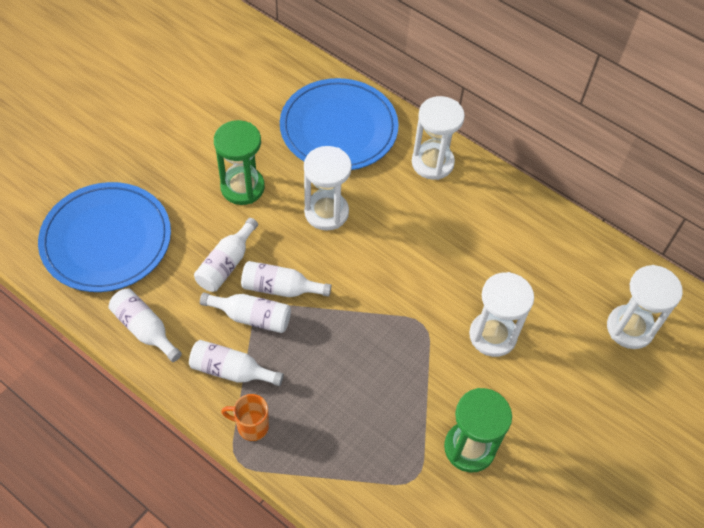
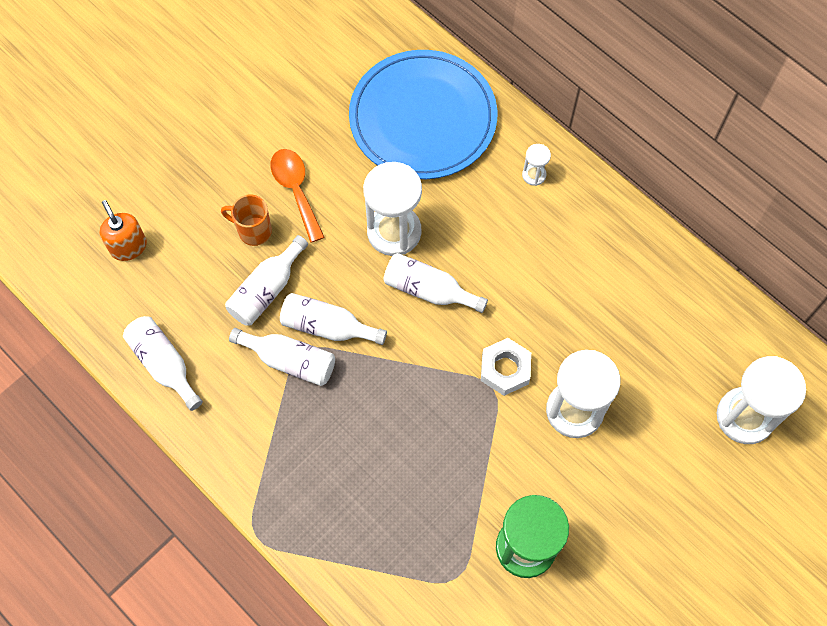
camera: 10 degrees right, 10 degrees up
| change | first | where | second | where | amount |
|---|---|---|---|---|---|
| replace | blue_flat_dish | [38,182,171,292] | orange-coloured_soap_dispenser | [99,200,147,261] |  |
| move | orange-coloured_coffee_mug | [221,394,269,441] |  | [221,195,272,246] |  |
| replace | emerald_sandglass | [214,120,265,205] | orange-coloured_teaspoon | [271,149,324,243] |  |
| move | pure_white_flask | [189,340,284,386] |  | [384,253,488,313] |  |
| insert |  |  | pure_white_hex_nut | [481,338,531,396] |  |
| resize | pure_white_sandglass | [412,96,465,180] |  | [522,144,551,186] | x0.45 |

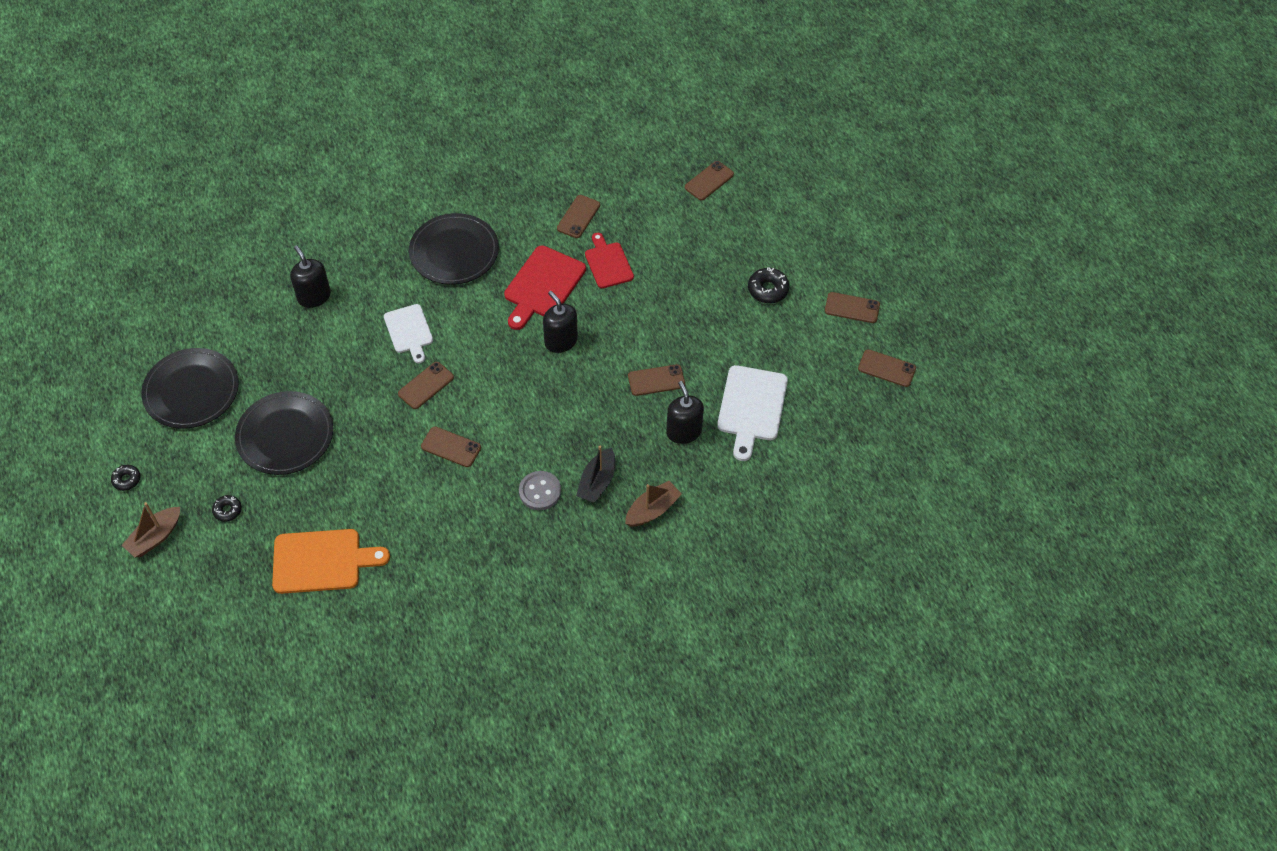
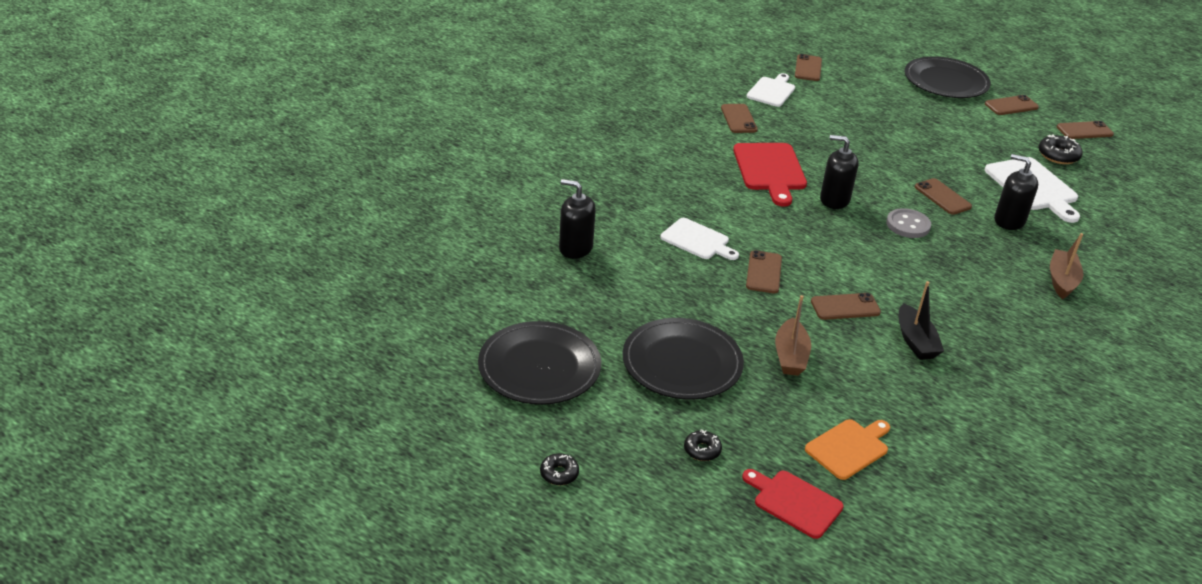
camera: 35 degrees left, 20 degrees down
| change | first | where | second | where | amount |
|---|---|---|---|---|---|
| move | scarlet_bread_board | [585,233,634,288] |  | [742,469,844,539] |  |
| insert |  |  | pure_white_bread_board | [746,73,795,107] |  |
| move | brown_sailboat | [122,502,180,557] |  | [775,295,811,376] |  |
| resize | orange-coloured_bread_board | [272,529,390,594] |  | [805,419,890,480] | x0.66 |
| move | gray_button | [519,471,561,510] |  | [886,208,931,238] |  |
| move | black_sailboat | [576,445,615,503] |  | [899,281,944,360] |  |
| move | black_flat_dish | [409,213,499,285] |  | [905,56,991,98] |  |
| rotate | brown_phone | [628,364,685,396] |  | [915,178,972,215] | 75 degrees counterclockwise |
| move | black_glazed_donut | [748,267,789,303] |  | [1038,134,1083,164] |  |

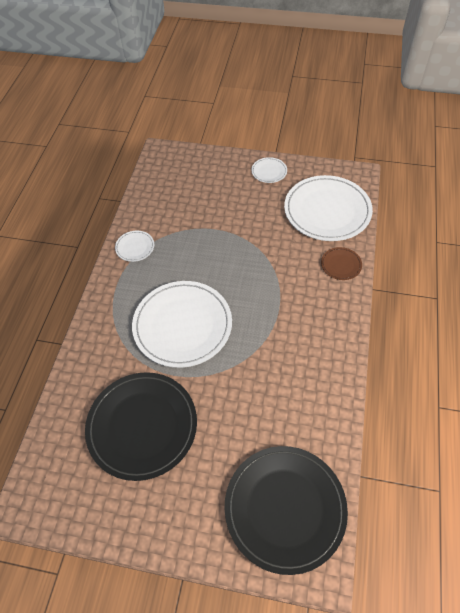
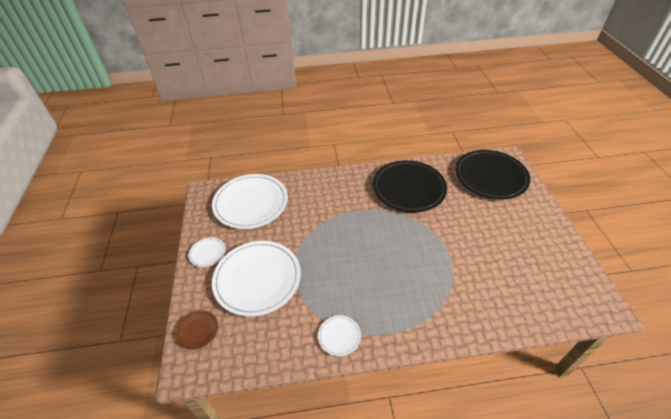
camera: 110 degrees left, 10 degrees down
| change | first | where | second | where | amount |
|---|---|---|---|---|---|
| move | brown_flat_dish | [321,247,362,280] |  | [175,310,218,350] |  |
| move | pure_white_flat_dish | [132,281,232,368] |  | [212,241,301,317] |  |
| move | black_flat_dish | [85,372,197,481] |  | [373,160,447,212] |  |

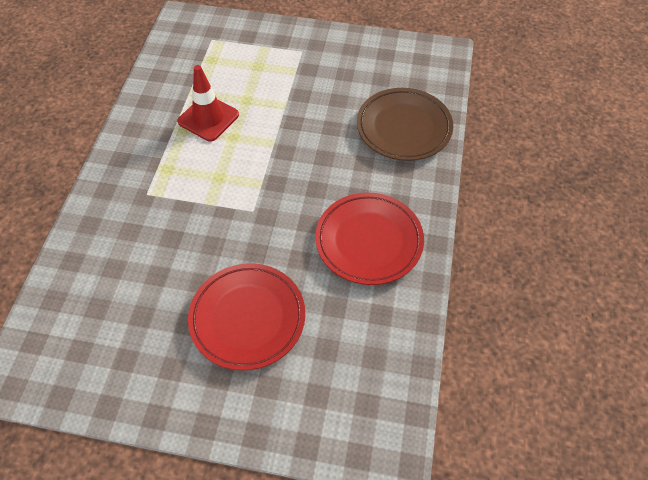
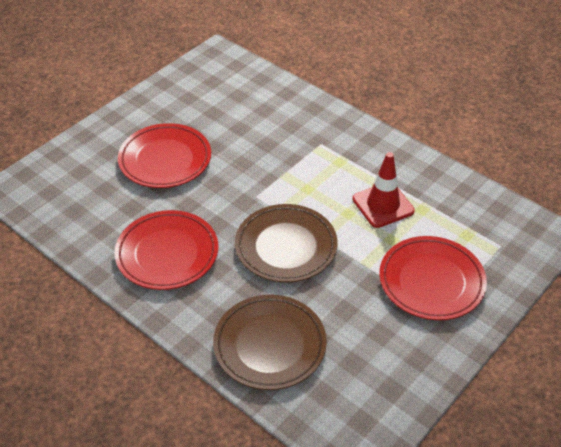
camera: 120 degrees right, 10 degrees down
| change | first | where | second | where | amount |
|---|---|---|---|---|---|
| insert |  |  | brown_flat_dish | [235,204,338,282] |  |
| insert |  |  | scarlet_flat_dish | [379,236,487,320] |  |

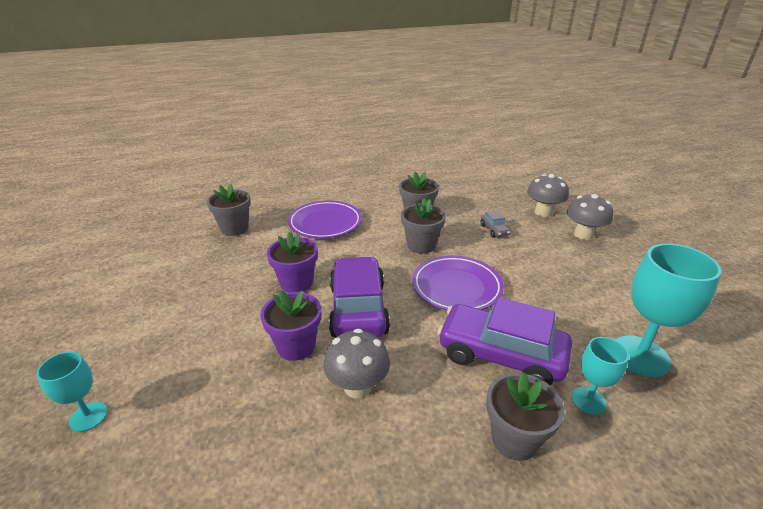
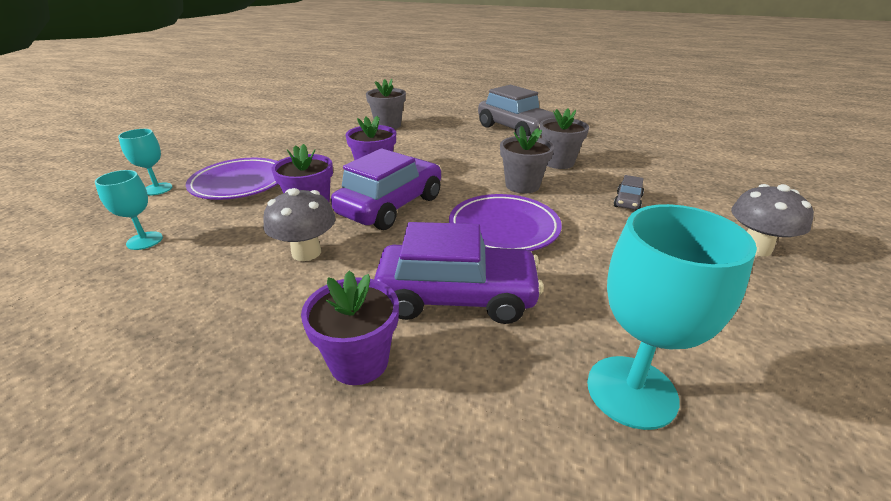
camera: 40 degrees right, 0 degrees up
| change | first | where | second | where | amount |
|---|---|---|---|---|---|
| move | aqua_wine_glass | [571,337,629,415] |  | [95,170,163,250] |  |
| move | violet_flat_dish | [288,201,362,239] |  | [186,158,278,200] |  |
| recolor | gray_potted_plant | [486,372,564,461] | violet_potted_plant | [301,271,399,385] |  |
| rotate | violet_automobile | [437,297,572,385] |  | [374,222,544,324] | 120 degrees clockwise |
| insert |  |  | gray_automobile | [478,85,555,136] |  |
| delete | gray_fungus | [527,174,569,217] |  |  |  |

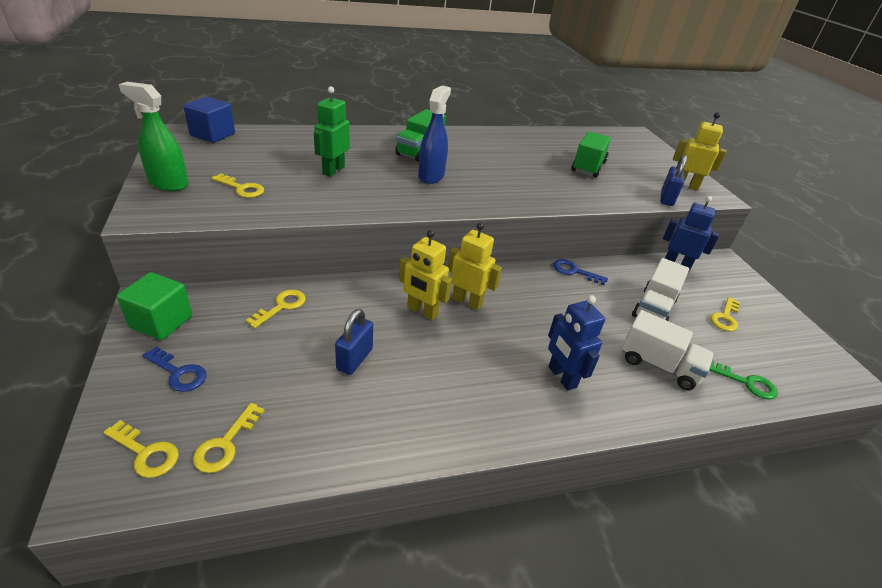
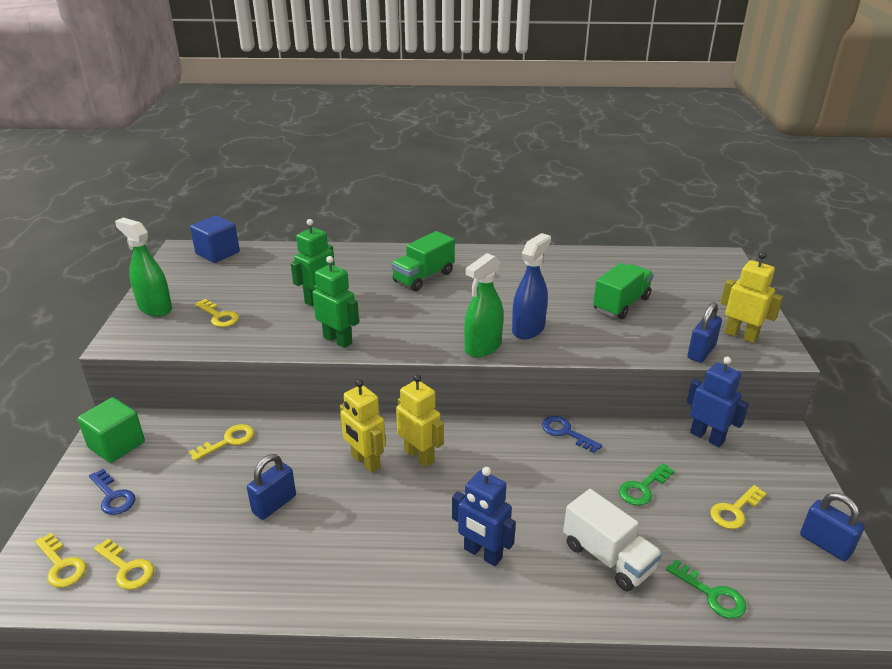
camera: 20 degrees right, 5 degrees down
| change | first | where | second | where | amount |
|---|---|---|---|---|---|
| rotate | golden_latchkey | [193,403,265,473] |  | [93,539,154,590] | 90 degrees counterclockwise |
| insert |  |  | emerald_robot_figure | [312,256,359,348] |  |
| rotate | blue_robot_figure | [548,295,605,391] |  | [452,467,516,566] | 45 degrees counterclockwise |
| insert |  |  | emerald_sprayer | [464,253,504,357] |  |
| move | blue_sprayer | [418,86,451,184] |  | [512,233,551,339] |  |
| replace | pure_white_lorry | [632,258,689,321] | emerald_latchkey | [619,463,674,506] |  |
| insert |  |  | blue_small_lock | [800,493,864,561] |  |

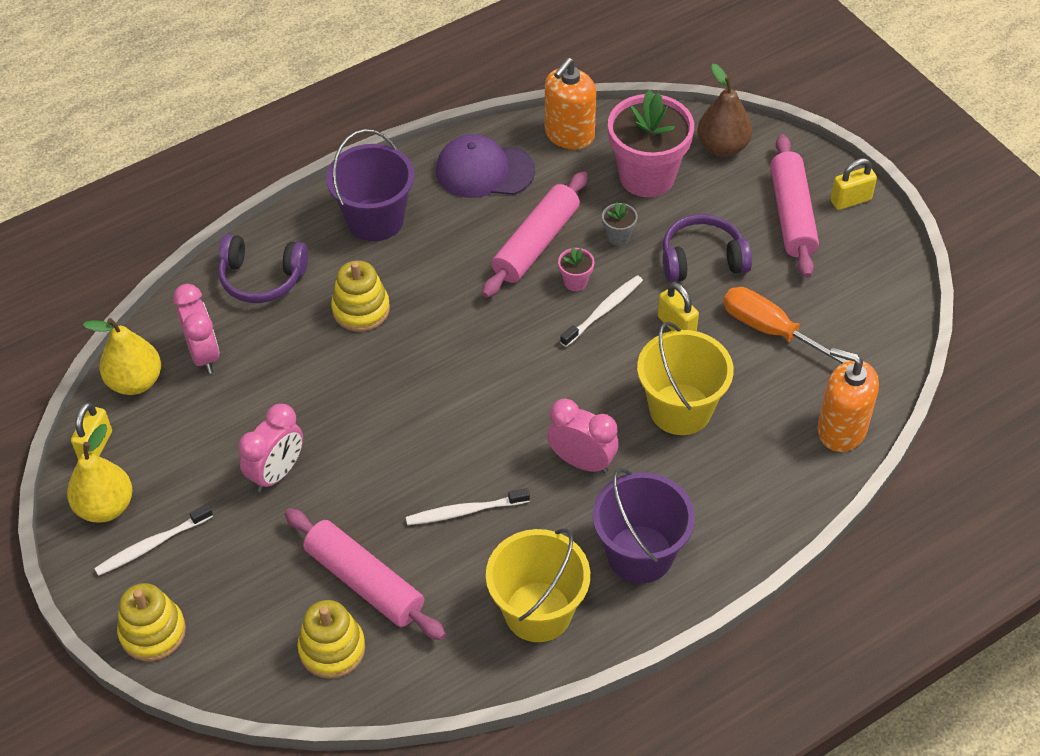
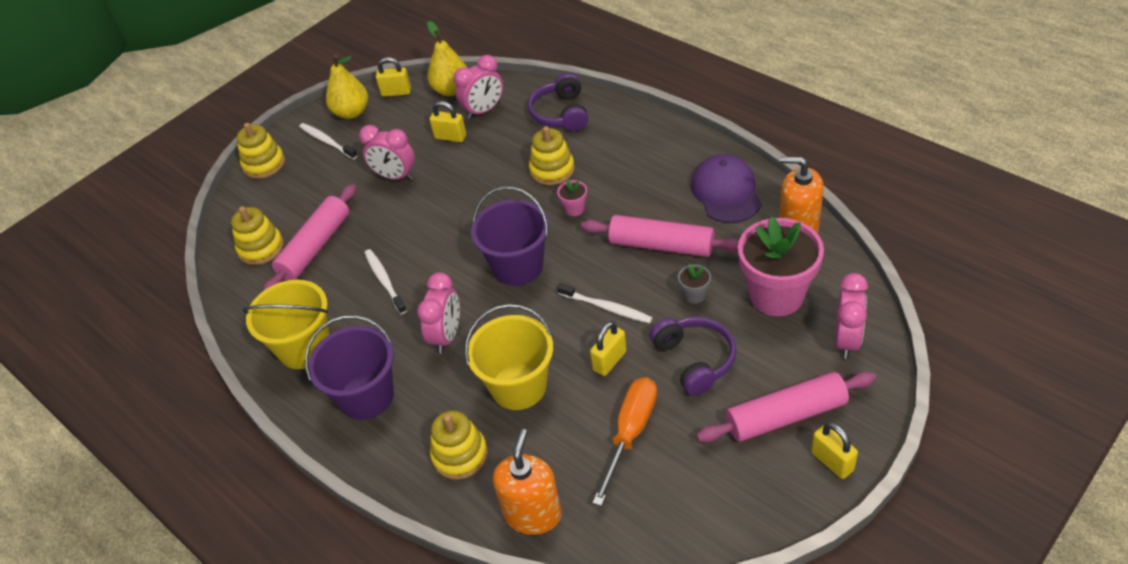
camera: 80 degrees right, 5 degrees down
| change | first | where | second | where | amount |
|---|---|---|---|---|---|
| insert |  |  | golden_small_lock | [429,101,466,142] |  |
| insert |  |  | golden_stacking_toy | [430,411,488,480] |  |
| move | violet_bucket | [326,129,414,241] |  | [471,186,549,286] |  |
| move | pink_potted_plant | [558,247,594,291] |  | [557,179,587,216] |  |
| replace | brown_pear_fruit | [697,64,752,157] | pink_bedside_clock | [835,273,868,359] |  |

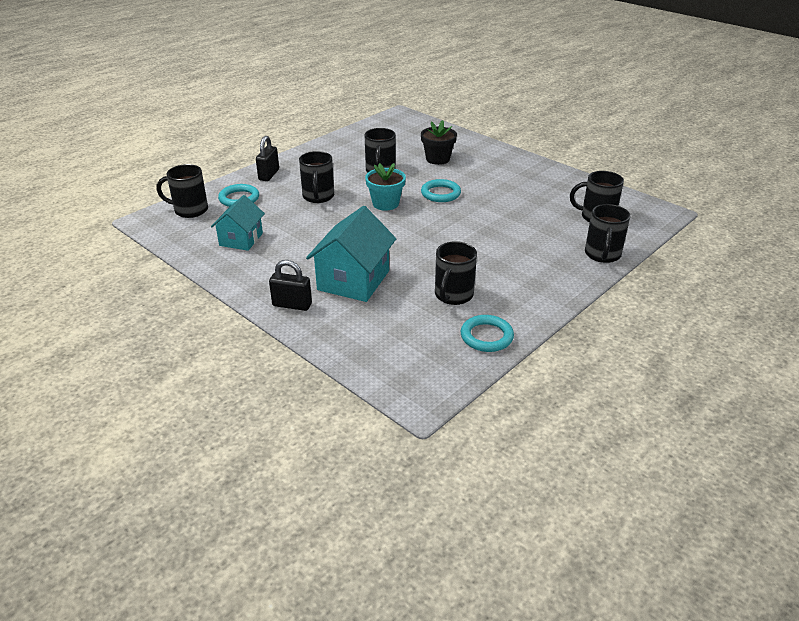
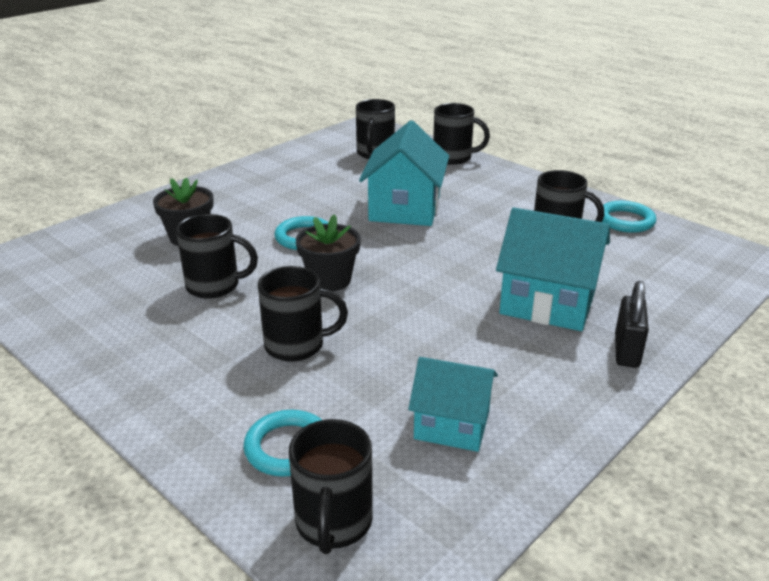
camera: 90 degrees left, 5 degrees down
| change | first | where | second | where | amount |
|---|---|---|---|---|---|
| recolor | aqua_potted_plant | [365,163,406,211] | black_potted_plant | [296,214,361,292] |  |
| insert |  |  | aqua_toy_house | [359,120,449,226] |  |
| delete | black_small_lock | [256,136,279,181] |  |  |  |

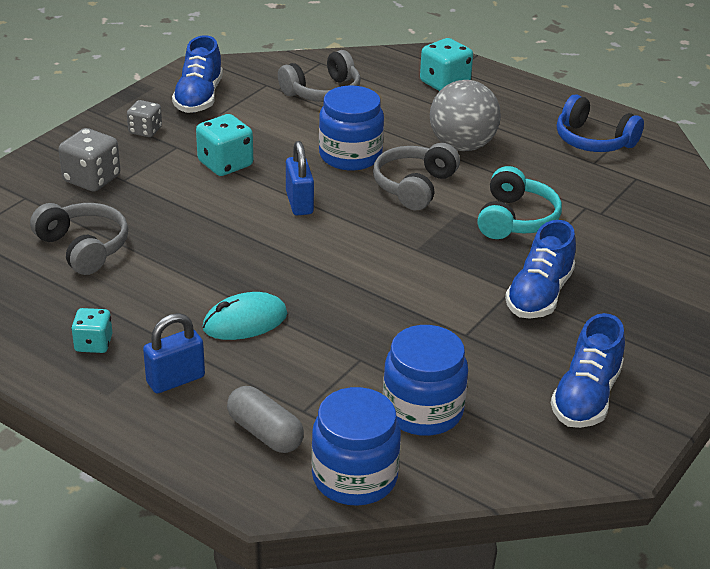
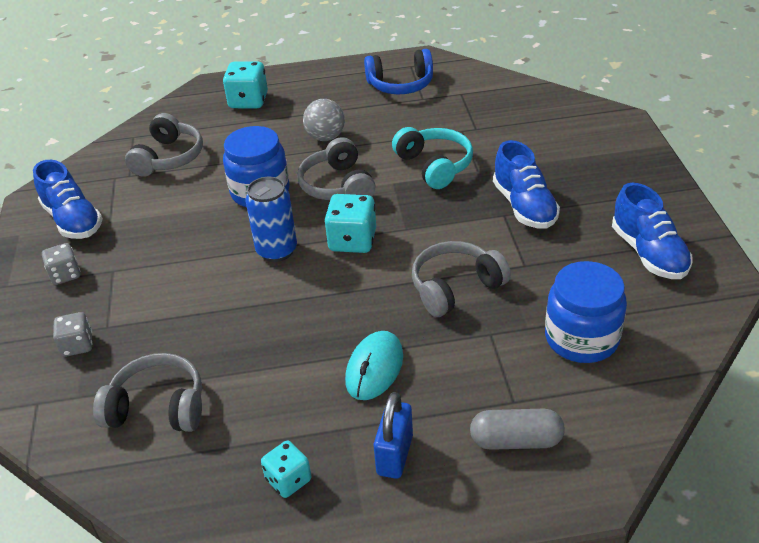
camera: 40 degrees left, 5 degrees up
| change | first | where | second | where | amount |
|---|---|---|---|---|---|
| resize | gray_game_die | [59,128,120,192] |  | [53,312,92,357] | x0.64 |
| replace | blue_small_lock | [286,141,314,216] | blue_soda_can | [245,177,297,262] |  |
| resize | gray_ball | [430,80,501,151] |  | [303,99,345,141] | x0.66 |
| move | aqua_game_die | [196,114,253,176] |  | [324,194,376,253] |  |
| insert |  |  | gray_over-ear_headphones | [412,241,511,317] |  |
| delete | blue_jam_jar | [311,387,401,506] |  |  |  |

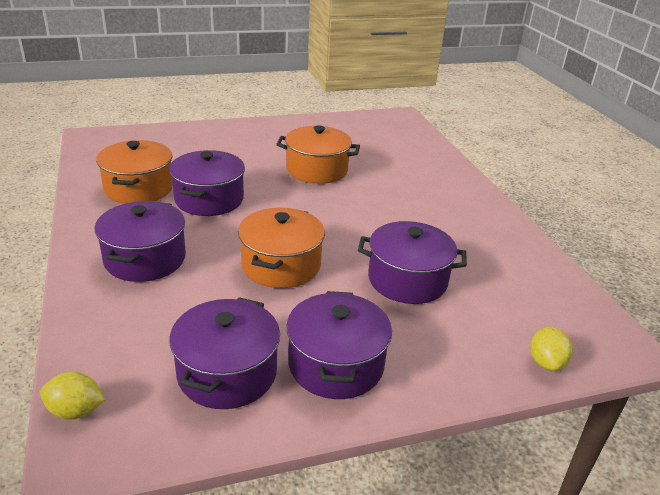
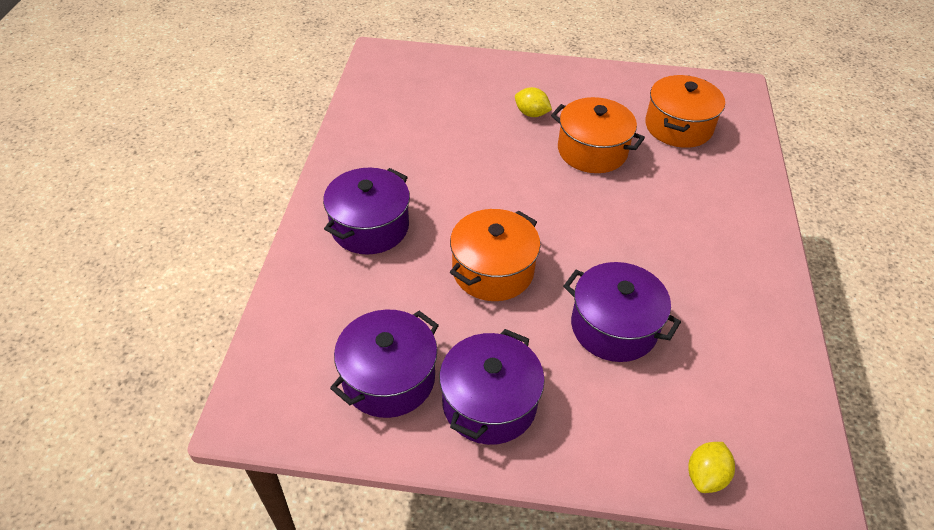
camera: 25 degrees right, 15 degrees up
| change | first | where | second | where | amount |
|---|---|---|---|---|---|
| move | golden_citrus_fruit | [40,372,105,420] |  | [515,87,552,117] |  |
| move | orange-coloured_cooking_pot | [96,140,173,204] |  | [645,75,725,148] |  |
| delete | violet_cooking_pot | [169,150,245,216] |  |  |  |

